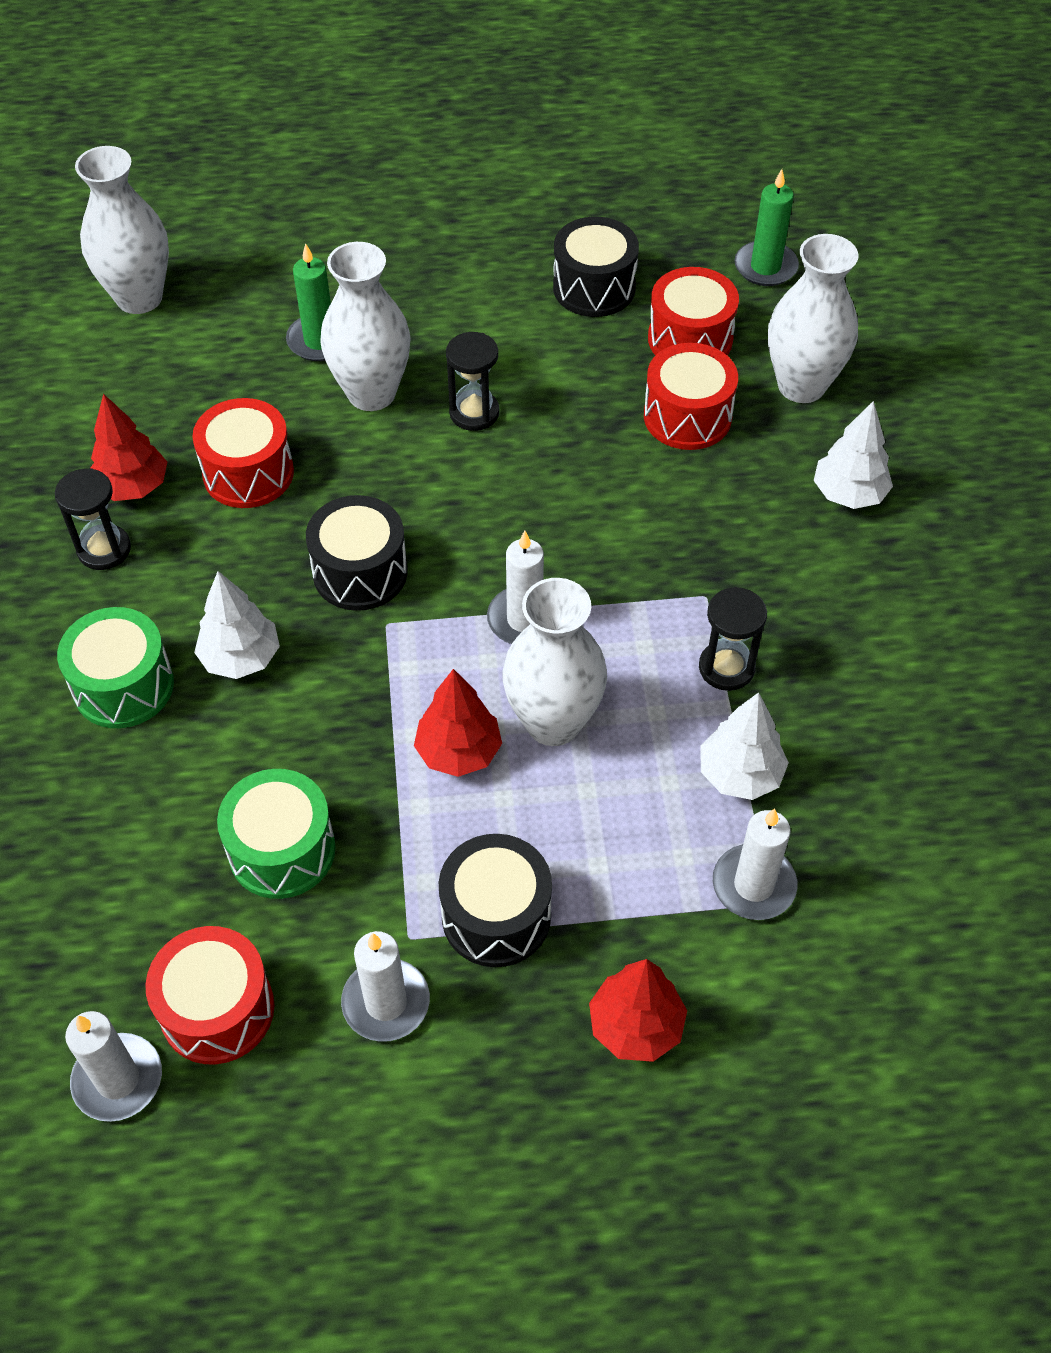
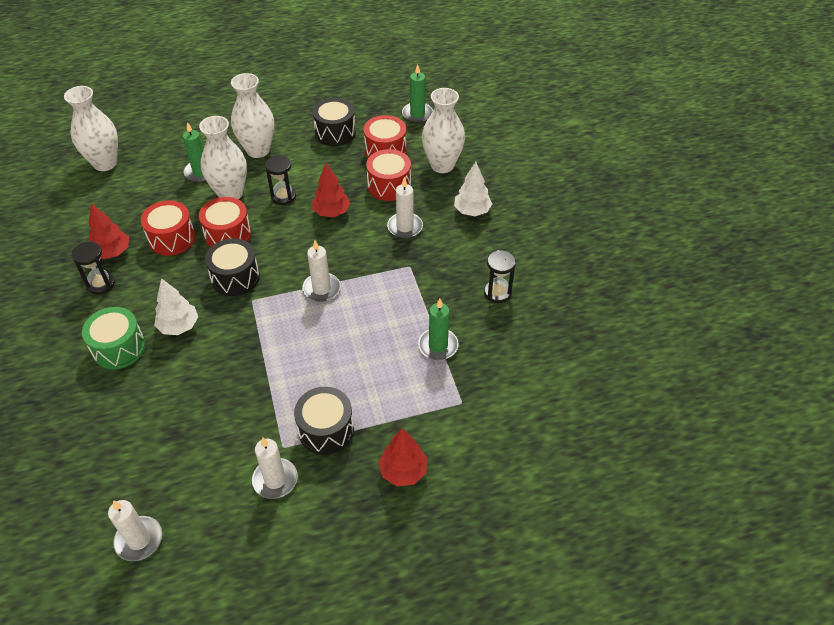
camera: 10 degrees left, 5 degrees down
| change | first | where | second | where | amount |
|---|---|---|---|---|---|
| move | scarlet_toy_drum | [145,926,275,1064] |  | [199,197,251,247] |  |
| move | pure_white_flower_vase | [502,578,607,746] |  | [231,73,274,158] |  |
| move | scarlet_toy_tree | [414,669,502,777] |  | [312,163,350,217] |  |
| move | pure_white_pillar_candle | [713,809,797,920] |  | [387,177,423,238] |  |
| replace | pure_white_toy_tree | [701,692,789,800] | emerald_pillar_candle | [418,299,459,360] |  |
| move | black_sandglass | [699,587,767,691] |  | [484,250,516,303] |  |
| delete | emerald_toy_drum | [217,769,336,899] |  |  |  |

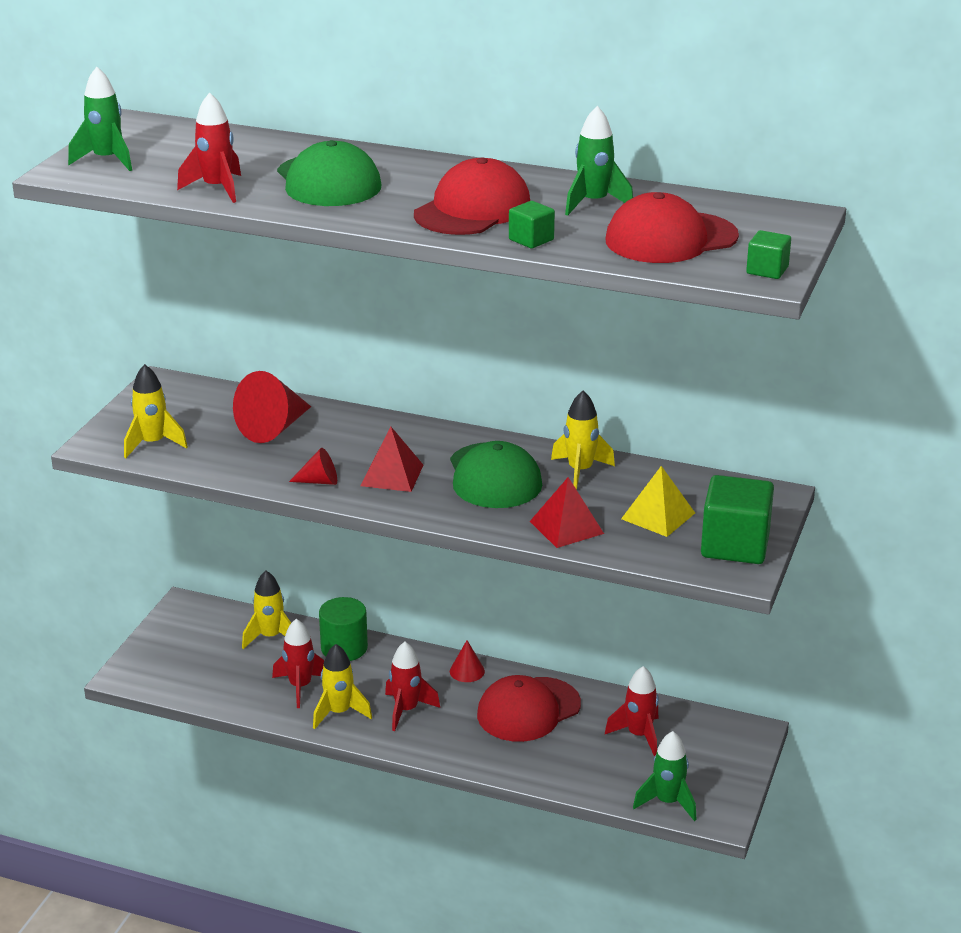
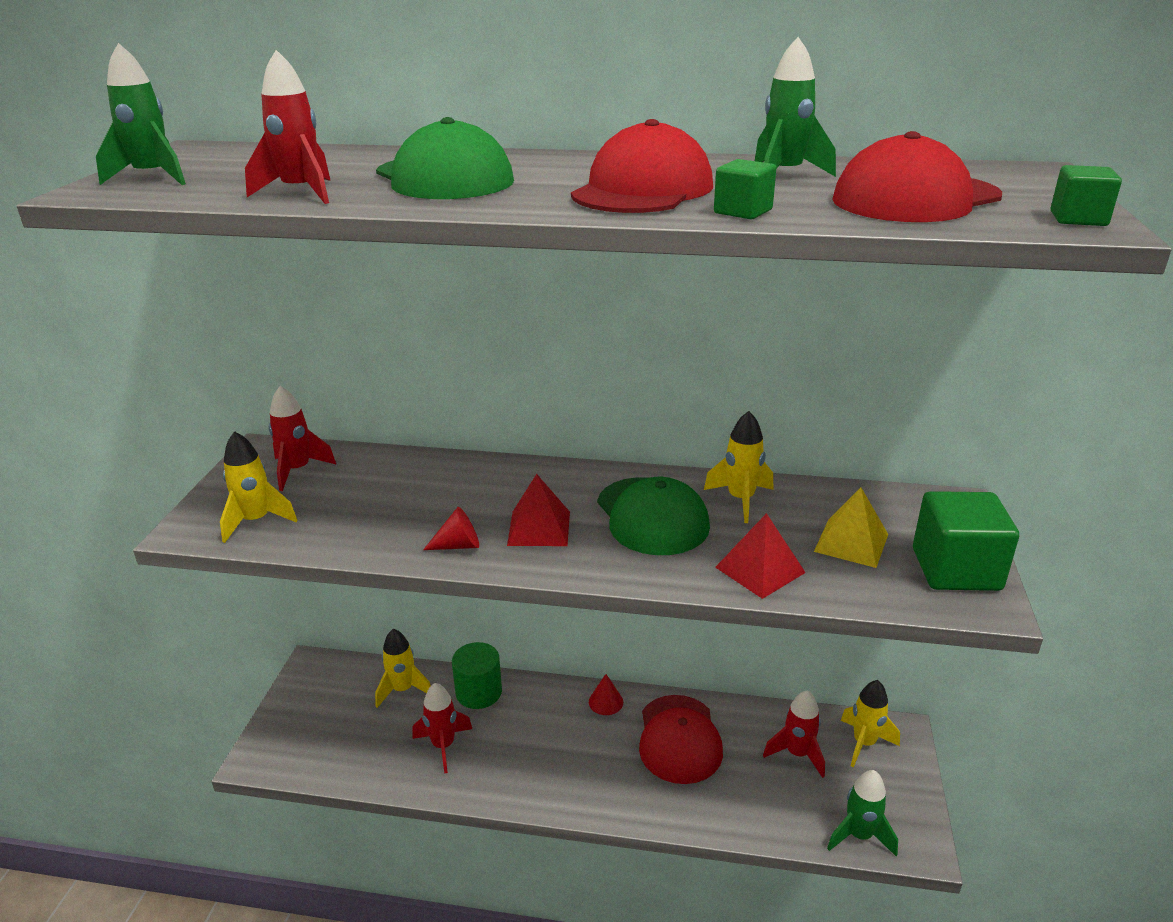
camera: 10 degrees left, 0 degrees up
| change | first | where | second | where | amount |
|---|---|---|---|---|---|
| move | scarlet_spaceship | [385,642,440,731] |  | [269,386,336,491] |  |
| rotate | scarlet_peaked_cap | [477,675,581,742] |  | [639,695,723,784] | 45 degrees counterclockwise |
| move | golden_spaceship | [313,644,372,729] |  | [841,680,900,767] |  |
| delete | scarlet_solid_cone | [233,371,311,443] |  |  |  |

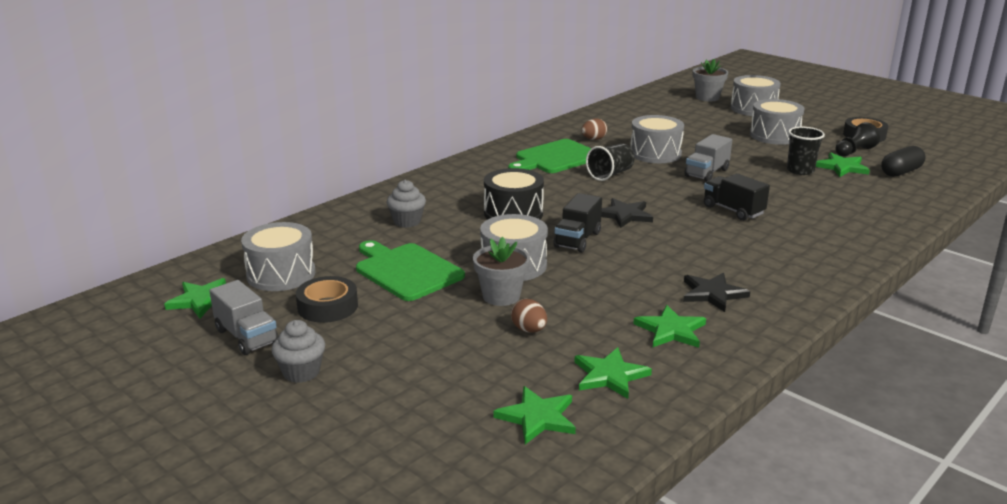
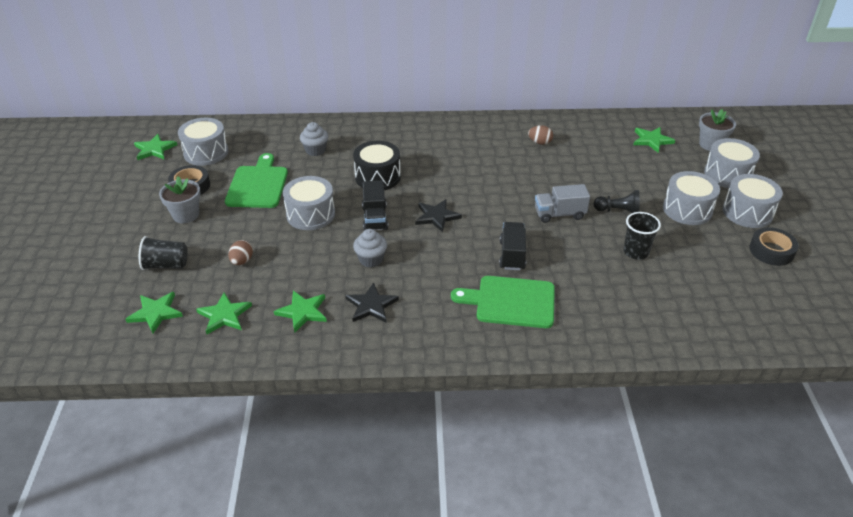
camera: 45 degrees right, 15 degrees up
| change | first | where | second | where | amount |
|---|---|---|---|---|---|
| move | black_cup | [586,144,635,181] |  | [139,236,188,270] |  |
| move | gray_potted_plant | [473,237,530,306] |  | [159,176,201,223] |  |
| move | gray_fairy_cake | [271,320,325,383] |  | [353,229,387,268] |  |
| rotate | black_lorry | [553,193,602,253] |  | [362,181,388,230] | 75 degrees counterclockwise |
| move | emerald_bread_board | [508,139,591,173] |  | [451,276,555,328] |  |
| move | black_chess_pawn | [836,122,880,157] |  | [594,190,640,213] |  |
| move | emerald_five-pointed_star | [816,153,870,177] |  | [633,127,675,153] |  |
| move | gray_toy_drum | [630,115,684,163] |  | [723,174,783,228] |  |
| delete | gray_lorry | [209,280,279,355] |  |  |  |
| delete | black_capsule | [881,146,926,177] |  |  |  |

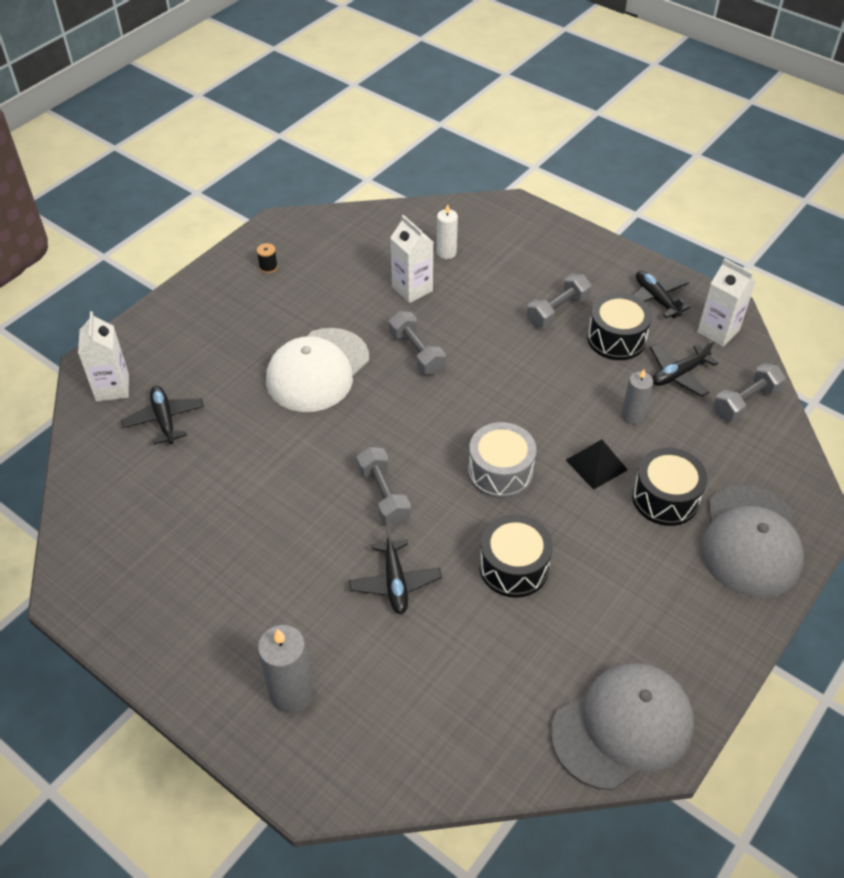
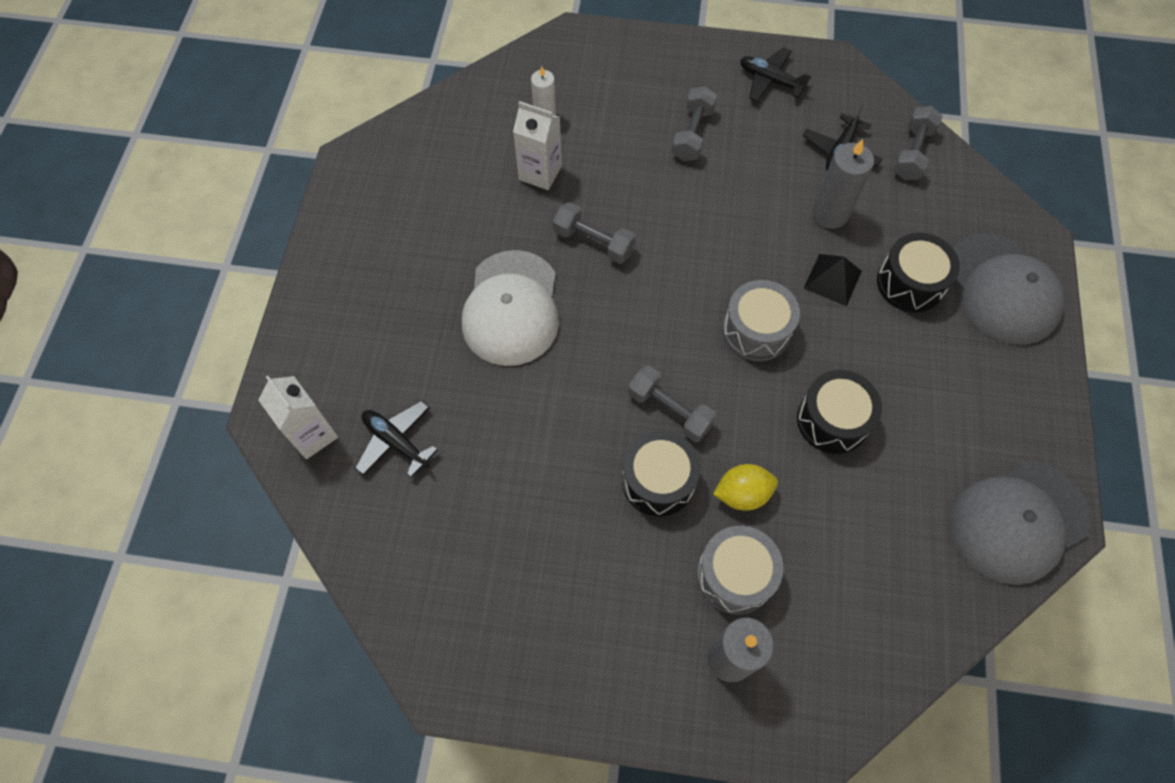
camera: 30 degrees left, 15 degrees up
| change | first | where | second | where | amount |
|---|---|---|---|---|---|
| move | black_toy_drum | [587,293,652,360] |  | [622,431,700,517] |  |
| insert |  |  | gray_toy_drum | [697,526,784,614] |  |
| replace | black_aeroplane | [349,528,442,614] | golden_citrus_fruit | [713,464,778,511] |  |
| resize | gray_pillar_candle | [621,369,653,425] |  | [812,139,874,229] | x1.55 |
| rotate | gray_peaked_cap | [551,663,694,790] |  | [951,461,1091,585] | 150 degrees counterclockwise |
| delete | black_bobbin | [257,243,278,273] |  |  |  |
| delete | pure_white_milk_carton | [697,258,755,347] |  |  |  |

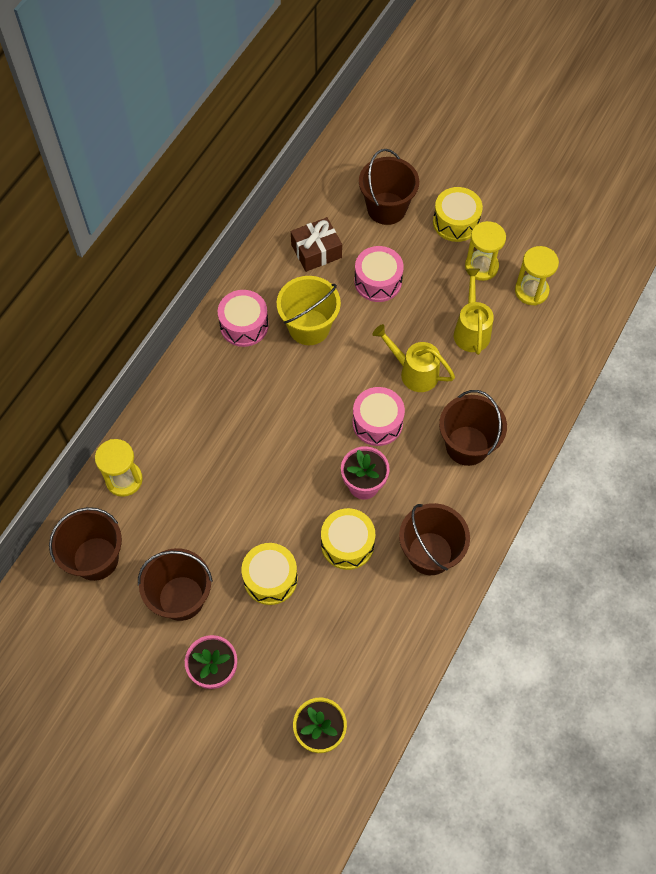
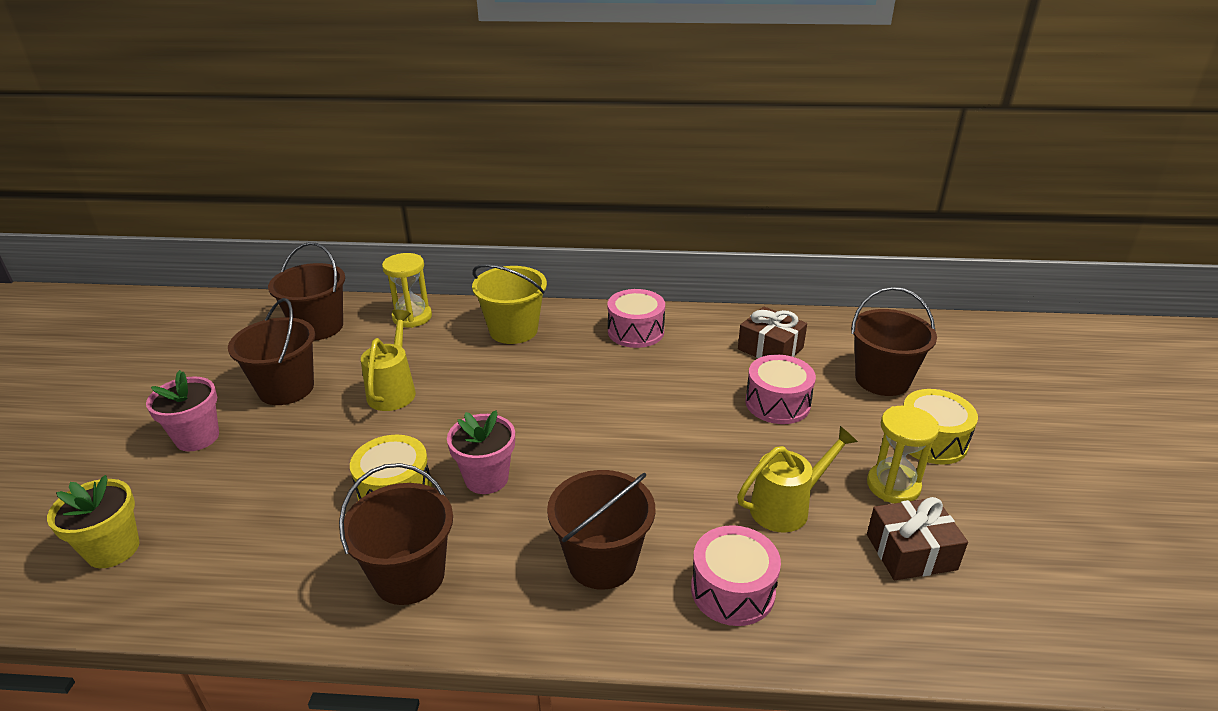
camera: 65 degrees right, 30 degrees down
| change | first | where | second | where | amount |
|---|---|---|---|---|---|
| move | golden_watering_pot | [372,324,455,392] |  | [361,310,416,411] |  |
| move | golden_bucket | [277,276,341,345] |  | [472,264,547,344] |  |
| move | pink_toy_drum | [352,387,405,446] |  | [691,525,781,626] |  |
| replace | golden_sandglass | [515,246,559,305] | brown_present | [867,497,968,580] |  |
| delete | golden_toy_drum | [241,543,298,605] |  |  |  |

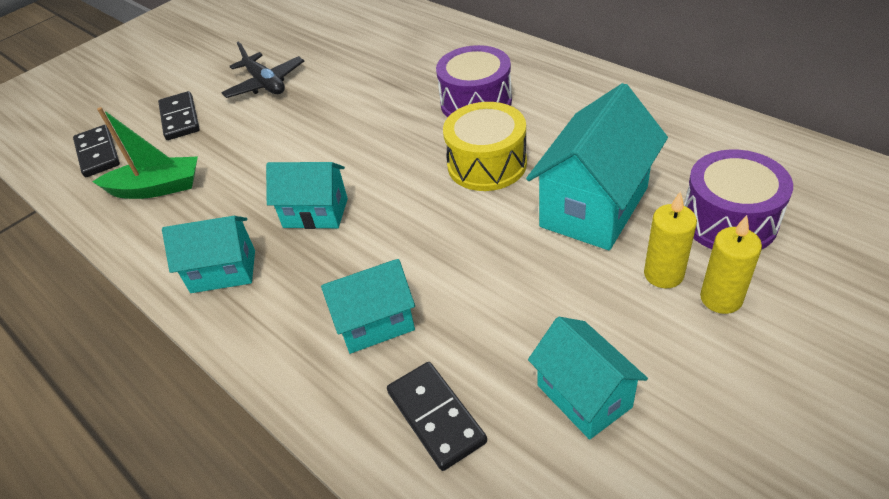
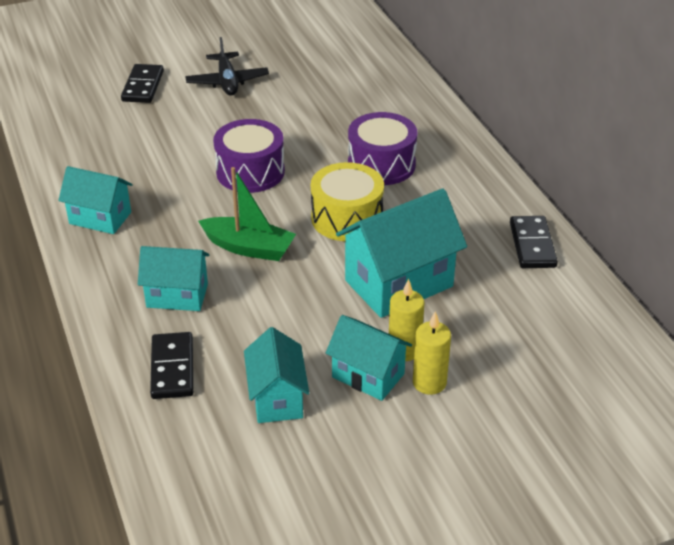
camera: 20 degrees right, 5 degrees down
| change | first | where | second | where | amount |
|---|---|---|---|---|---|
| move | emerald_sailboat | [92,107,198,199] |  | [198,167,296,261] |  |
| move | violet_toy_drum | [684,150,793,249] |  | [213,119,285,193] |  |
| move | aqua_toy_house | [266,162,348,229] |  | [326,315,412,401] |  |
| move | black_domino_tile | [73,125,120,177] |  | [510,216,558,268] |  |

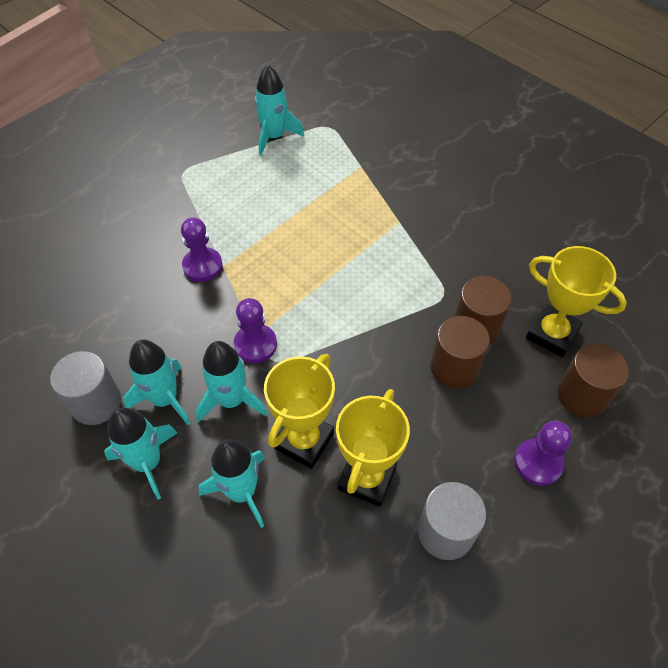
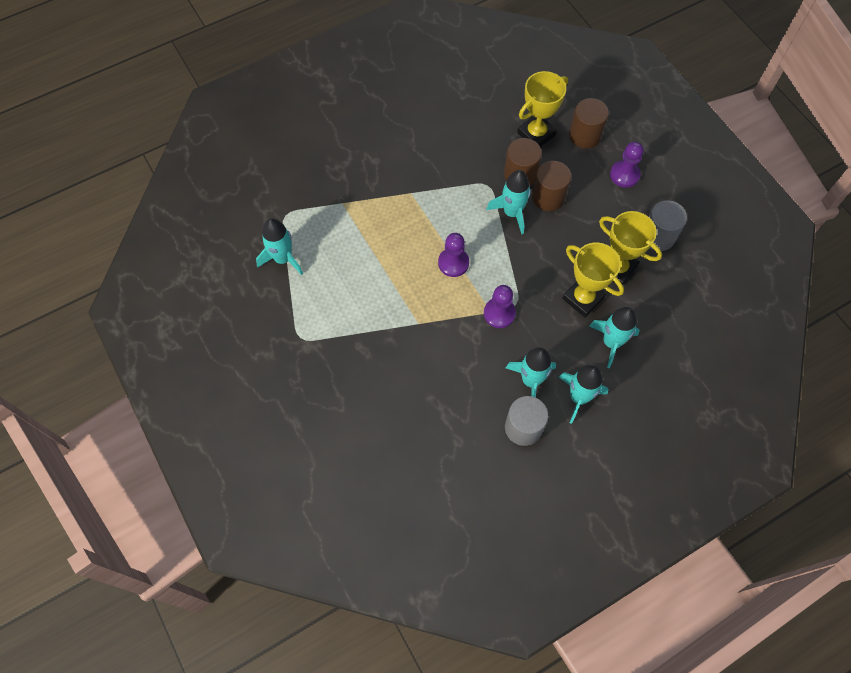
camera: 75 degrees left, 10 degrees up
| change | first | where | second | where | amount |
|---|---|---|---|---|---|
| move | violet_chess_pawn | [181,217,223,282] |  | [438,233,469,277] |  |
| move | aqua_spaceship | [196,341,267,422] |  | [486,170,531,234] |  |

